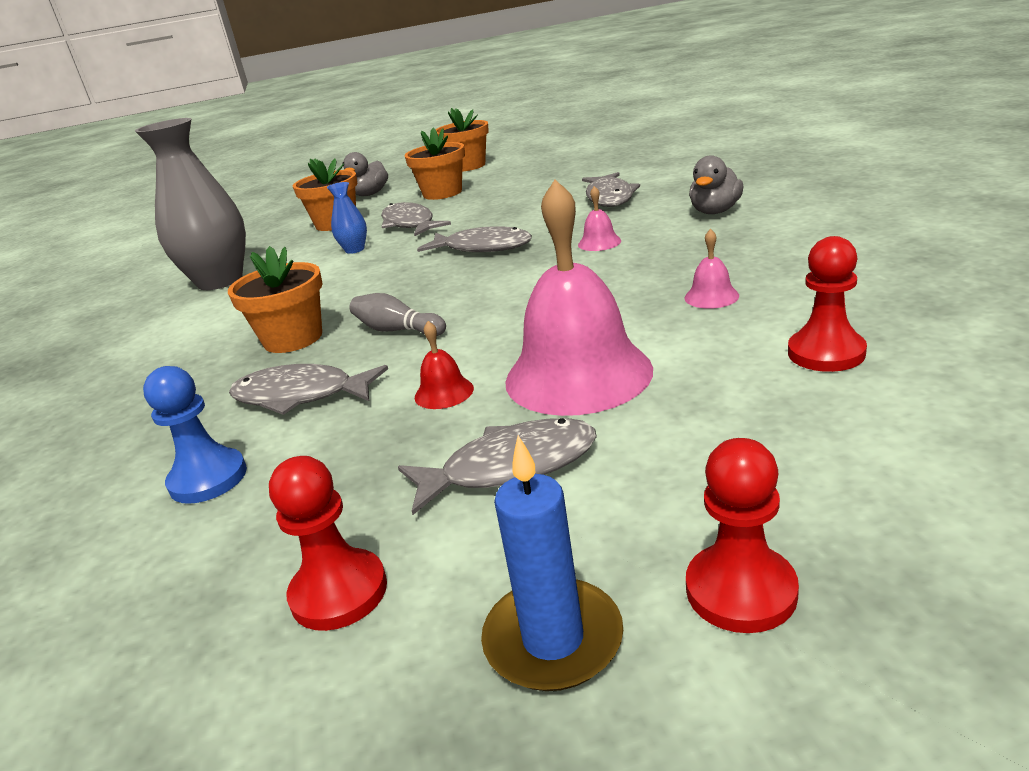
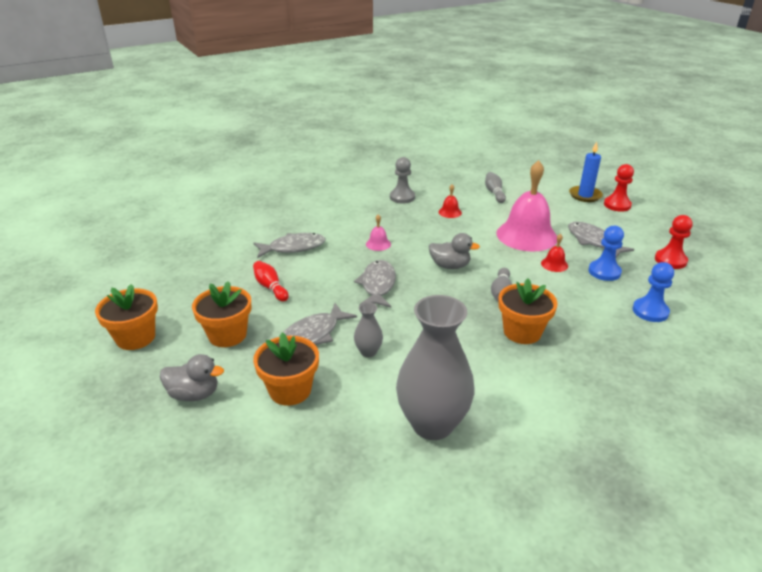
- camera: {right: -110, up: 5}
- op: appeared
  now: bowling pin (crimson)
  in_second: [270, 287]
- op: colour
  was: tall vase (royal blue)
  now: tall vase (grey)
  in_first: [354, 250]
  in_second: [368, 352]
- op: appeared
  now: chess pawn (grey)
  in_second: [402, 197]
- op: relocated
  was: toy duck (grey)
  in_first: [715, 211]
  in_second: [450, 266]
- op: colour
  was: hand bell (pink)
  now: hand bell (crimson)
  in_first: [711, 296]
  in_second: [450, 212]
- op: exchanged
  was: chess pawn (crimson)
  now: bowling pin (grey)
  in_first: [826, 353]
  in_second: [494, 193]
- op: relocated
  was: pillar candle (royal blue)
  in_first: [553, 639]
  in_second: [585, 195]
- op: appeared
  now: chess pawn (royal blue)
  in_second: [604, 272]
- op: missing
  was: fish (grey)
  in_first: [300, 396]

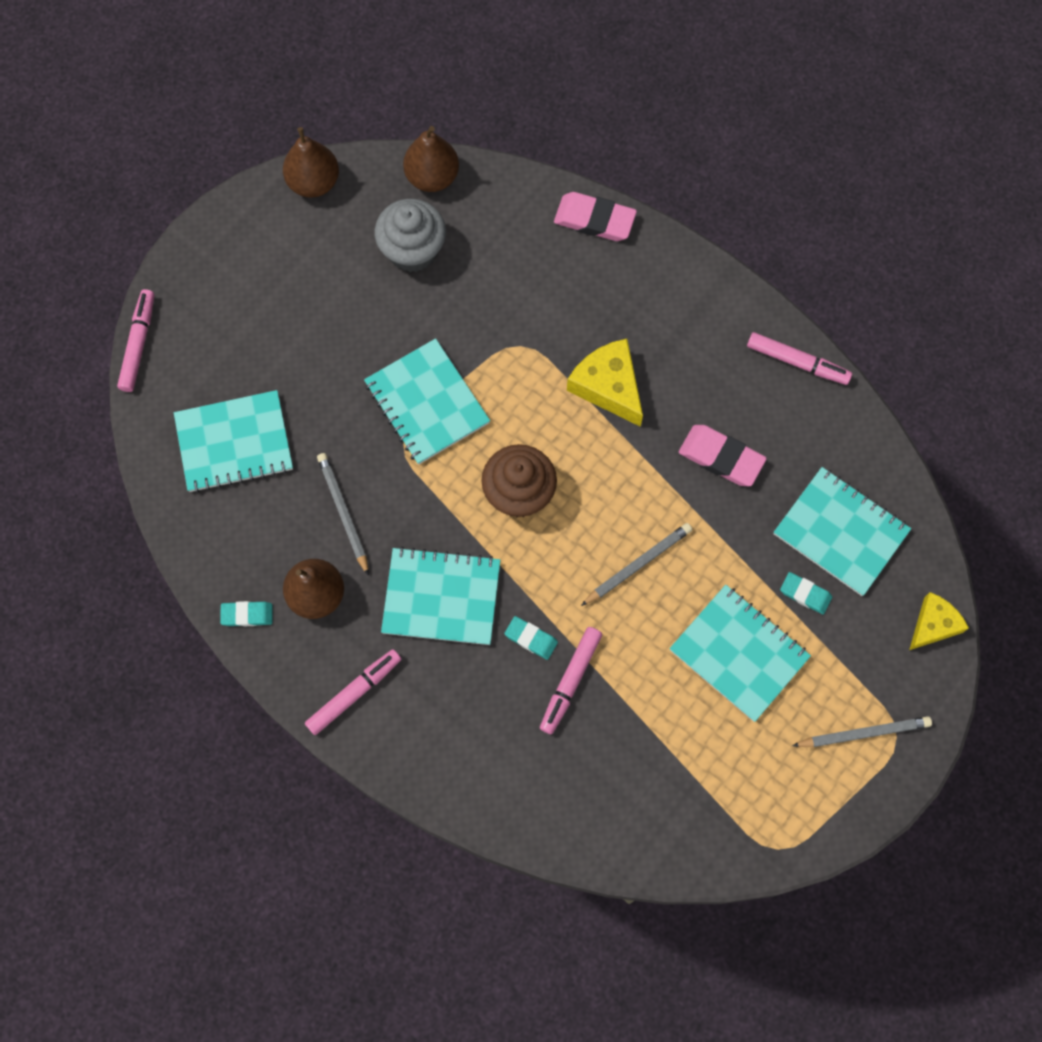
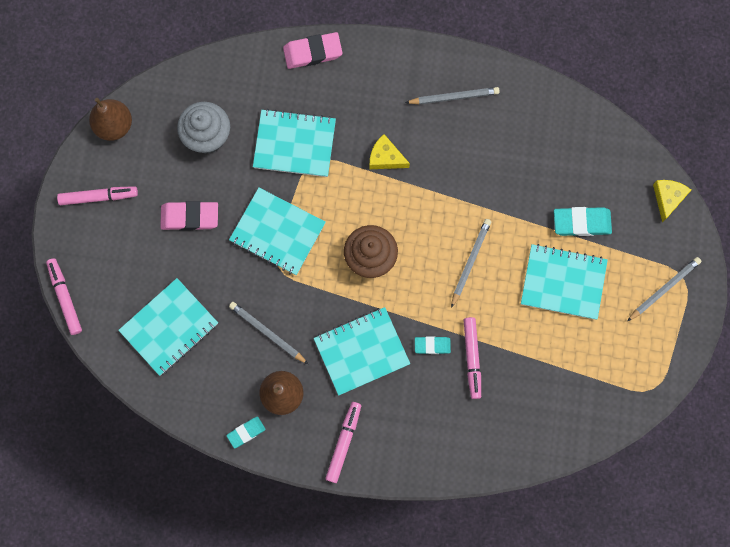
- camera: {right: -30, up: 5}
- op: relocated
  was: marker pen (pink)
  in_first: [797, 362]
  in_second: [98, 197]
- op: relocated
  was: eraser (pink)
  in_first: [721, 457]
  in_second: [190, 217]
- op: relocated
  was: notebook (turquoise)
  in_first: [840, 532]
  in_second: [294, 144]
- op: size
  was: piece of cheese (golden)
  in_first: [608, 386]
  in_second: [385, 157]
  ratio: 0.67
- op: appeared
  now: pencil (grey)
  in_second: [454, 97]
- op: size
  was: eraser (turquoise)
  in_first: [805, 594]
  in_second: [581, 223]
  ratio: 1.66
- op: missing
  was: pear fruit (dark brown)
  in_first: [432, 177]

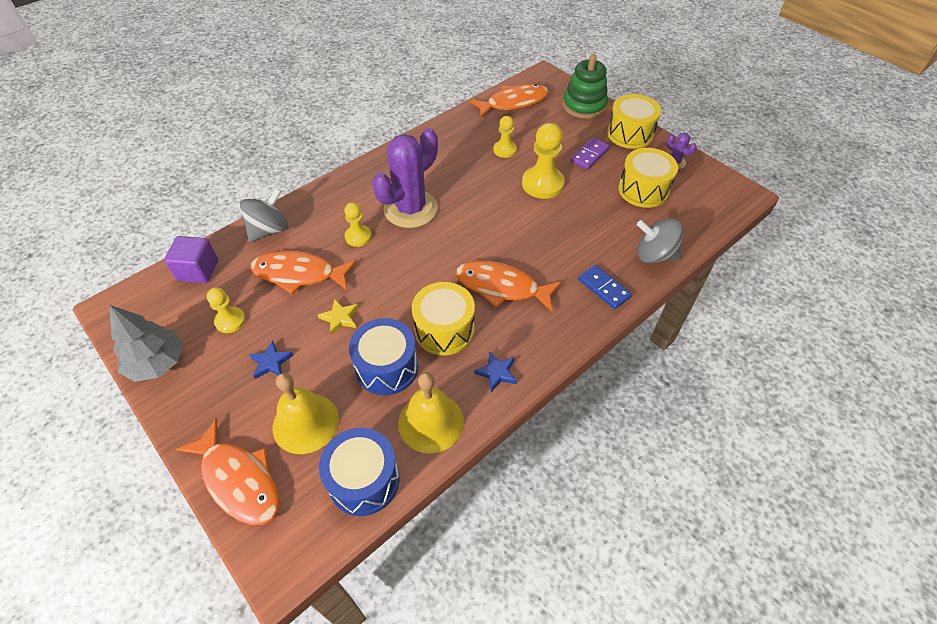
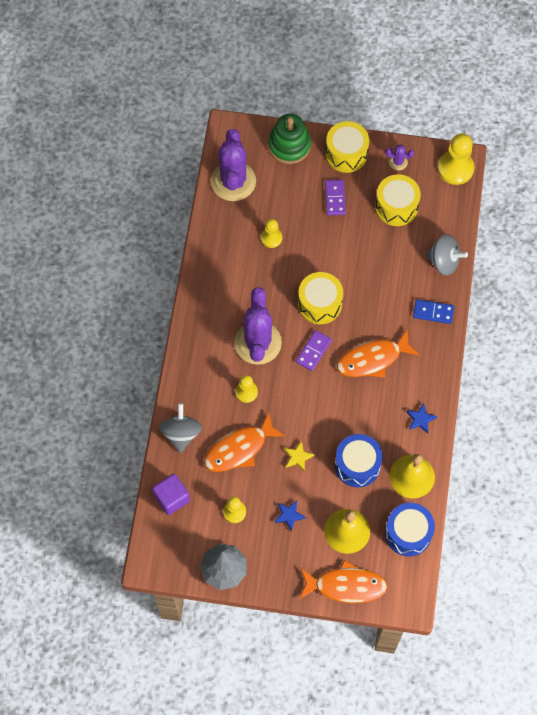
- camera: {right: -40, up: 15}
- op: exchanged
  was: fish (bright orange)
  now: prickly plant (purple)
  in_first: [513, 102]
  in_second: [233, 181]
- op: appeared
  now: domino (purple)
  in_second: [313, 351]
- op: relocated
  was: toy drum (golden)
  in_first: [444, 330]
  in_second: [320, 304]
- op: spun
  was: spinning top (grey)
  in_first: [654, 255]
  in_second: [444, 261]
  clockwise: -135
- op: relocated
  was: chess pawn (golden)
  in_first: [542, 184]
  in_second: [455, 168]

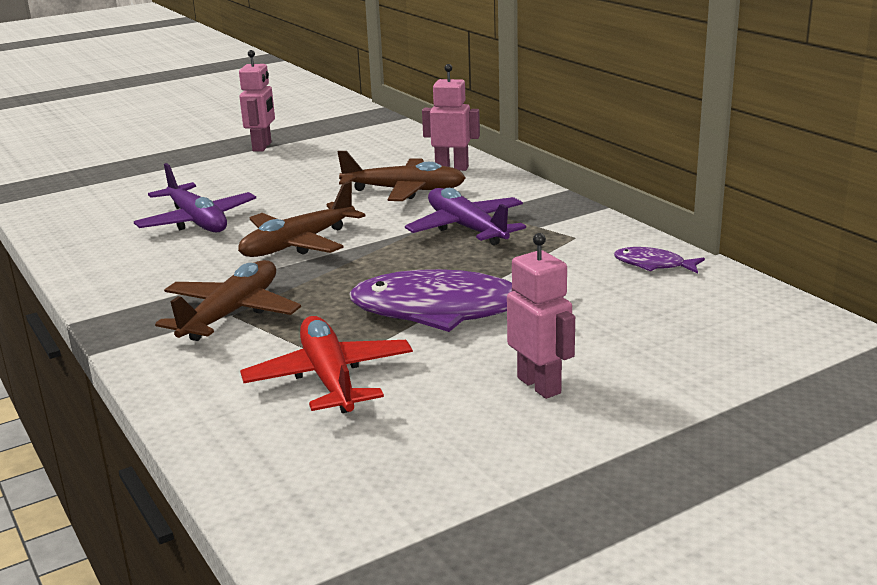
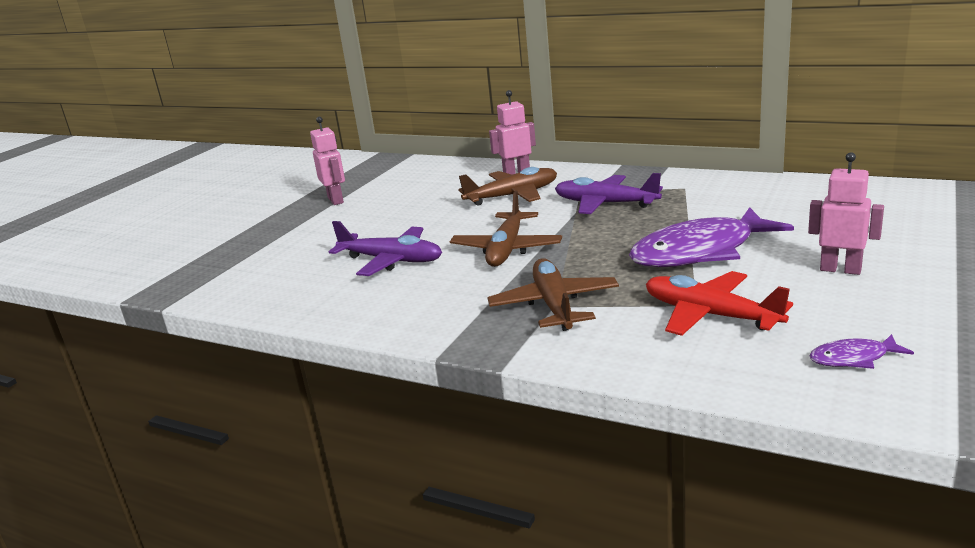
- camera: {right: -30, up: 0}
- op: relocated
  was: fish (purple)
  in_first: [653, 265]
  in_second: [853, 358]

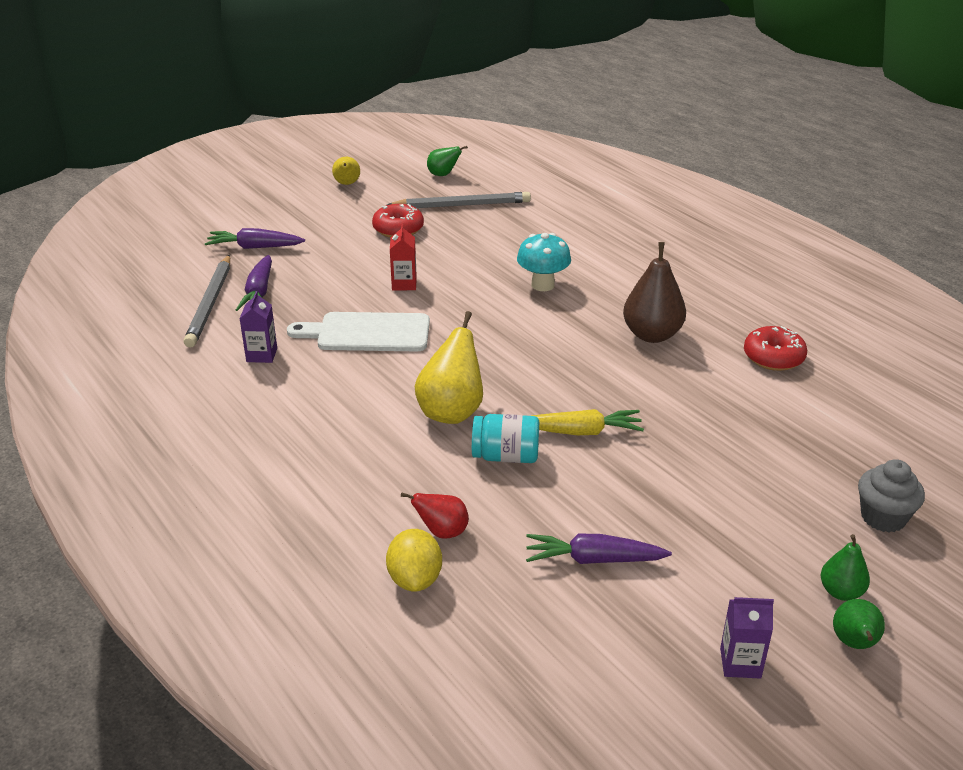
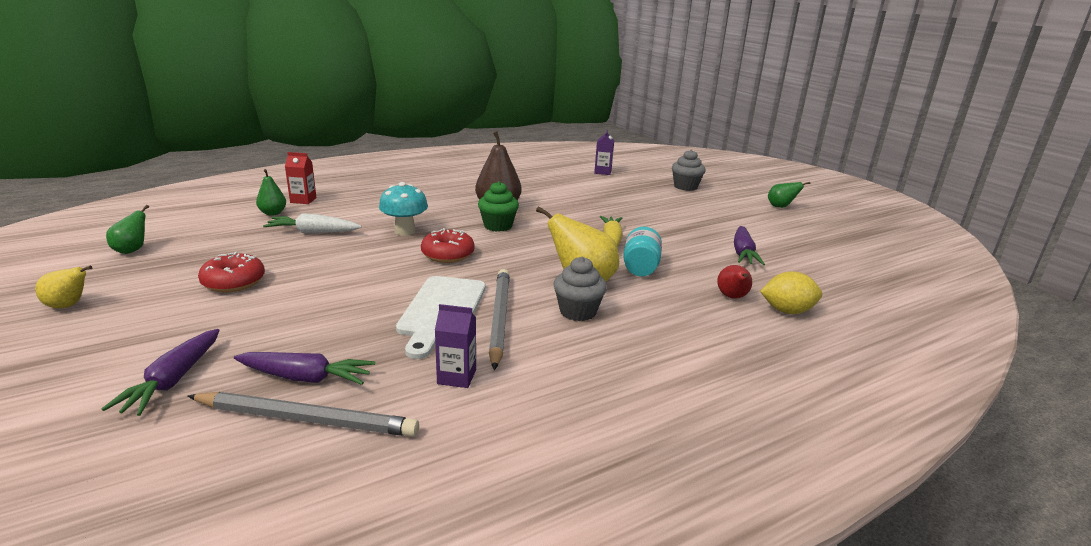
- camera: {right: -85, up: -10}
- op: relocated
  was: pear fruit (emerald)
  in_first: [841, 592]
  in_second: [273, 213]
- op: appeared
  now: toy carrot (snow-white)
  in_second: [313, 232]
- op: relocated
  was: milk carton (crimson)
  in_first: [404, 284]
  in_second: [303, 200]
- op: relocated
  was: glazed donut (crimson)
  in_first: [773, 357]
  in_second: [448, 255]
- op: appeared
  now: fairy cake (emerald)
  in_second: [498, 226]
- op: relocated
  was: pencil (grey)
  in_first: [462, 205]
  in_second: [499, 319]
- op: appeared
  now: fairy cake (grey)
  in_second: [578, 312]
- op: relocated
  was: milk carton (purple)
  in_first: [740, 663]
  in_second: [602, 172]

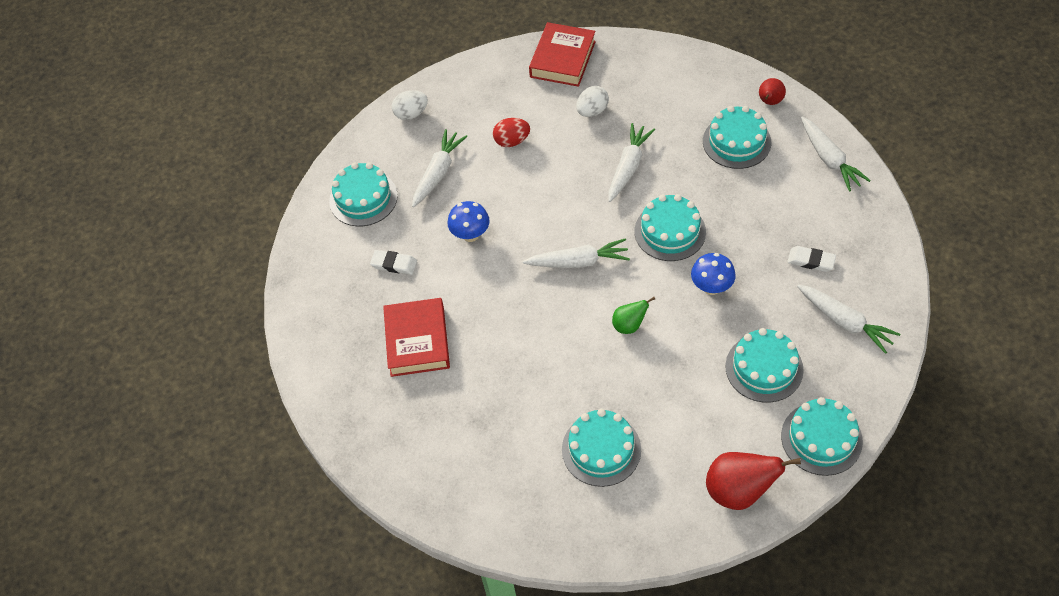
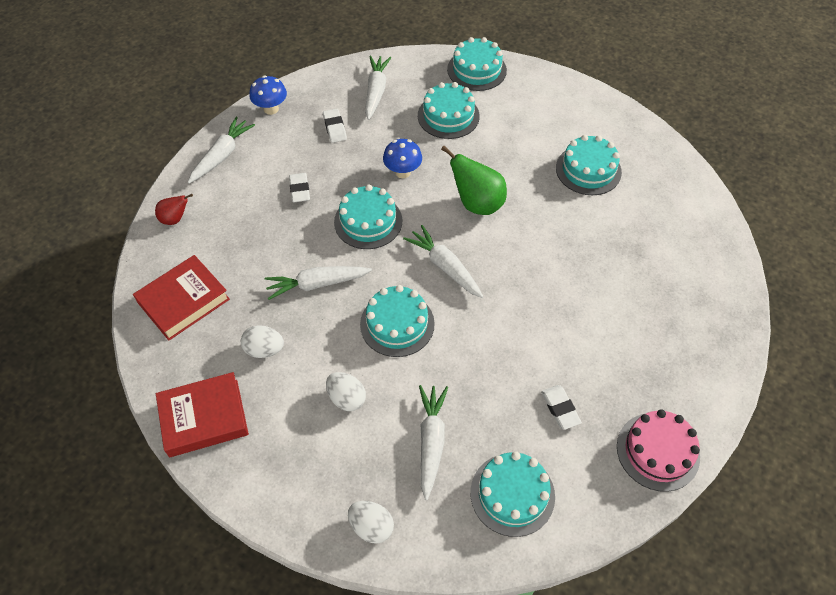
- camera: {right: -130, up: 0}
- op: relocated
  was: hardback (crimson)
  in_first: [417, 341]
  in_second: [184, 301]
- op: relocated
  was: mushroom (royal blue)
  in_first: [470, 235]
  in_second: [271, 109]
- op: appeared
  now: eraser (snow-white)
  in_second: [299, 189]
- op: colour
  was: toy egg (crimson)
  now: toy egg (snow-white)
  in_first: [512, 141]
  in_second: [346, 398]
- op: relocated
  was: cake (turquoise)
  in_first: [736, 142]
  in_second: [397, 324]
- op: spun
  was: toy carrot (snow-white)
  in_first: [438, 173]
  in_second: [431, 442]
  clockwise: 105
- op: size
  was: pear fruit (emerald)
  in_first: [629, 325]
  in_second: [477, 203]
  ratio: 1.78
- op: appeared
  now: cake (pink)
  in_second: [657, 451]
- op: missing
  was: pear fruit (crimson)
  in_first: [738, 491]

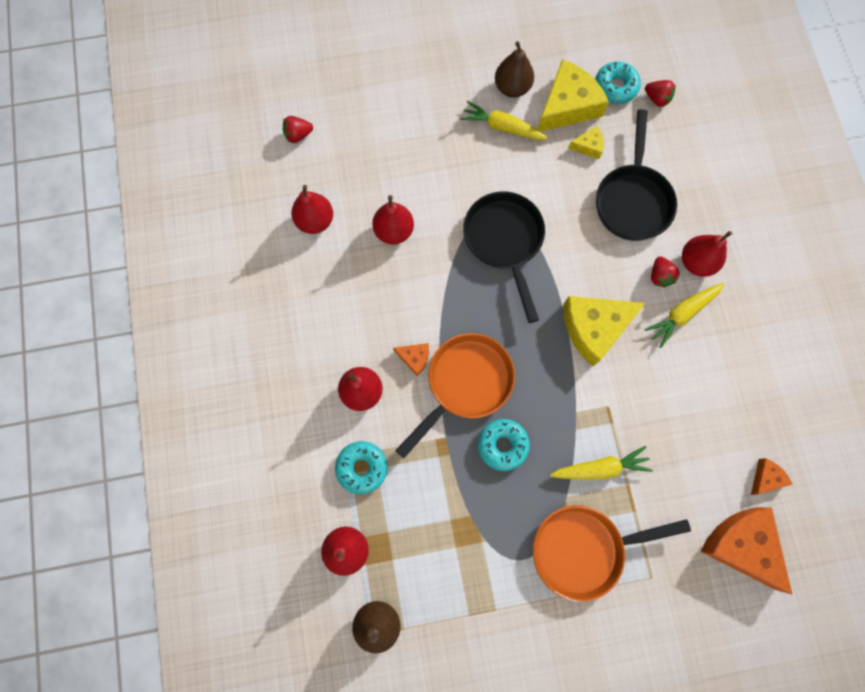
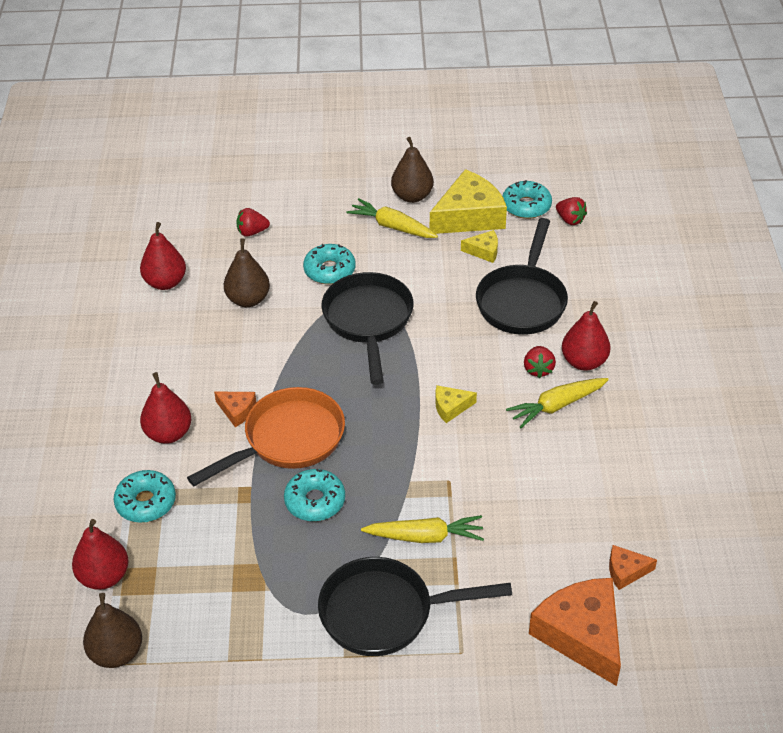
- camera: {right: 10, up: -30}
- op: colour
  was: pear fruit (crimson)
  now: pear fruit (dark brown)
  in_first: [394, 231]
  in_second: [248, 299]
- op: relocated
  was: berry (crimson)
  in_first: [298, 135]
  in_second: [252, 232]
- op: appeared
  now: glazed donut (turquoise)
  in_second: [329, 270]
- op: colour
  was: frying pan (bright orange)
  now: frying pan (ebony)
  in_first: [584, 549]
  in_second: [385, 613]
- op: size
  was: piece of cheese (golden)
  in_first: [594, 328]
  in_second: [451, 407]
  ratio: 0.47
- op: spun
  was: piece of cheese (bright orange)
  in_first: [766, 478]
  in_second: [626, 571]
  clockwise: -150

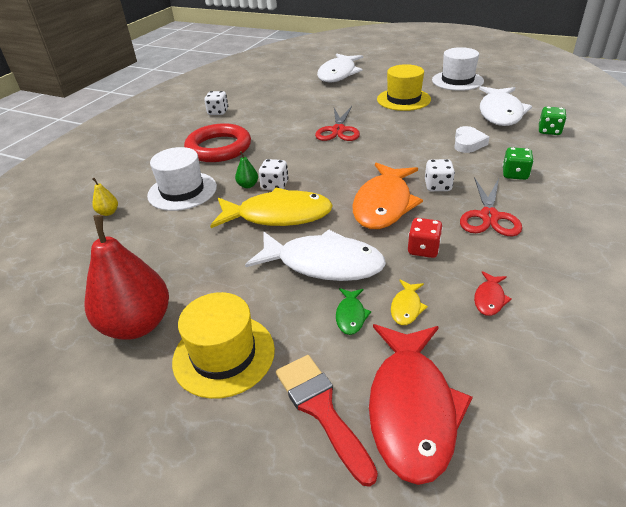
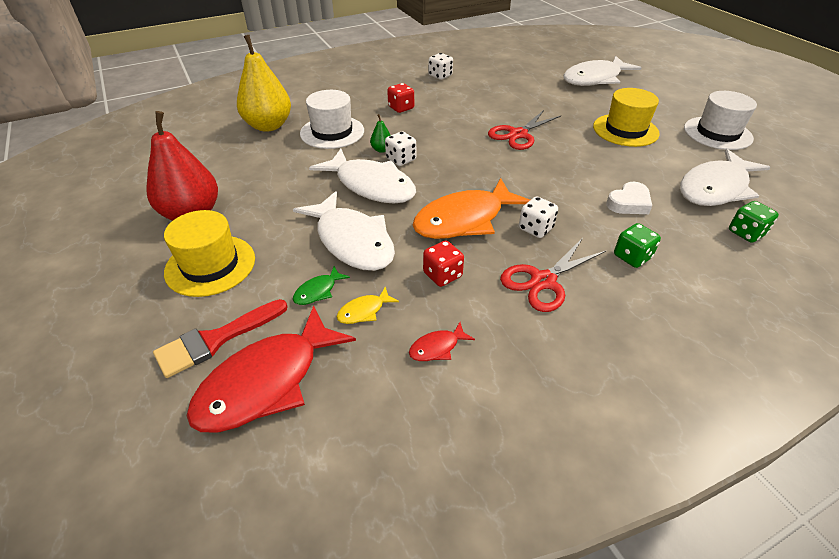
- camera: {right: 35, up: 5}
- op: spun
  was: paint brush (crimson)
  in_first: [321, 409]
  in_second: [216, 340]
  clockwise: -135
- op: size
  was: pear fruit (golden)
  in_first: [108, 212]
  in_second: [268, 126]
  ratio: 2.45
- op: colour
  was: fish (golden)
  now: fish (snow-white)
  in_first: [278, 215]
  in_second: [371, 185]
- op: exchanged
  was: ring (crimson)
  now: game die (crimson)
  in_first: [219, 148]
  in_second: [401, 108]

